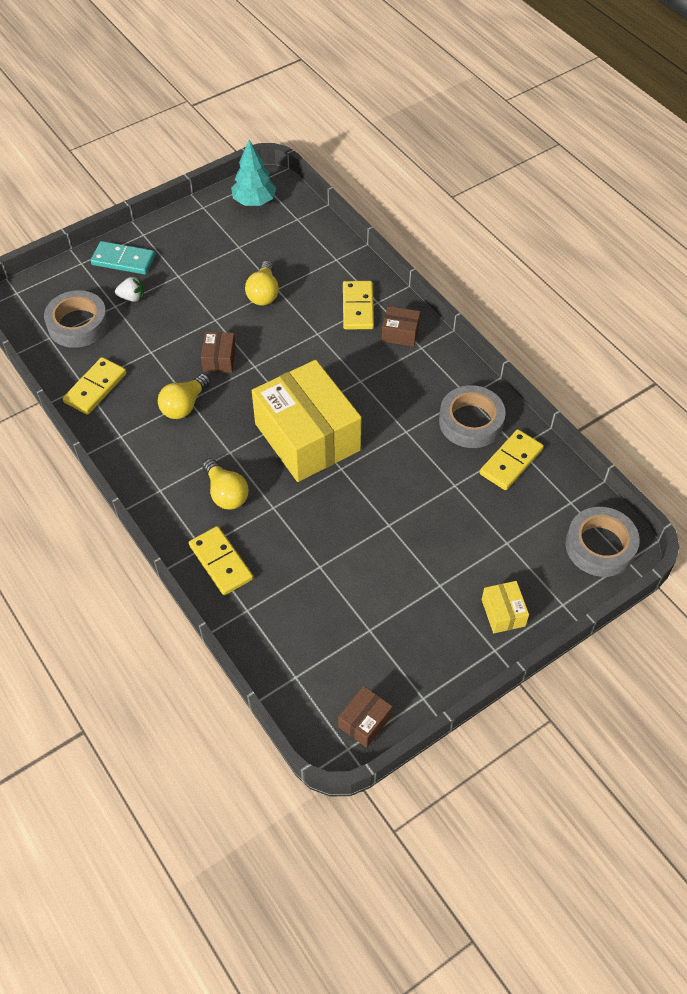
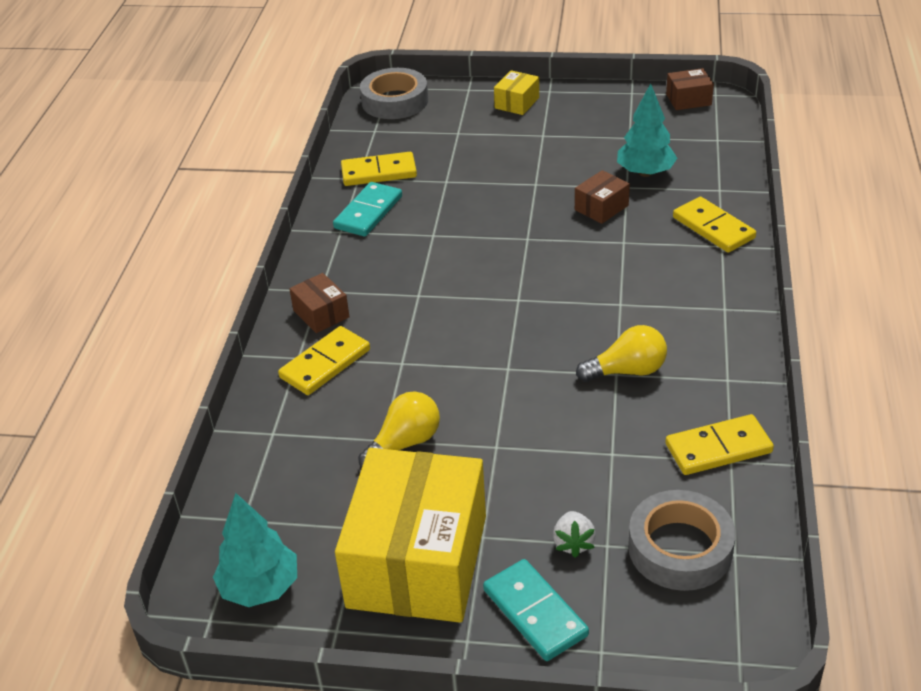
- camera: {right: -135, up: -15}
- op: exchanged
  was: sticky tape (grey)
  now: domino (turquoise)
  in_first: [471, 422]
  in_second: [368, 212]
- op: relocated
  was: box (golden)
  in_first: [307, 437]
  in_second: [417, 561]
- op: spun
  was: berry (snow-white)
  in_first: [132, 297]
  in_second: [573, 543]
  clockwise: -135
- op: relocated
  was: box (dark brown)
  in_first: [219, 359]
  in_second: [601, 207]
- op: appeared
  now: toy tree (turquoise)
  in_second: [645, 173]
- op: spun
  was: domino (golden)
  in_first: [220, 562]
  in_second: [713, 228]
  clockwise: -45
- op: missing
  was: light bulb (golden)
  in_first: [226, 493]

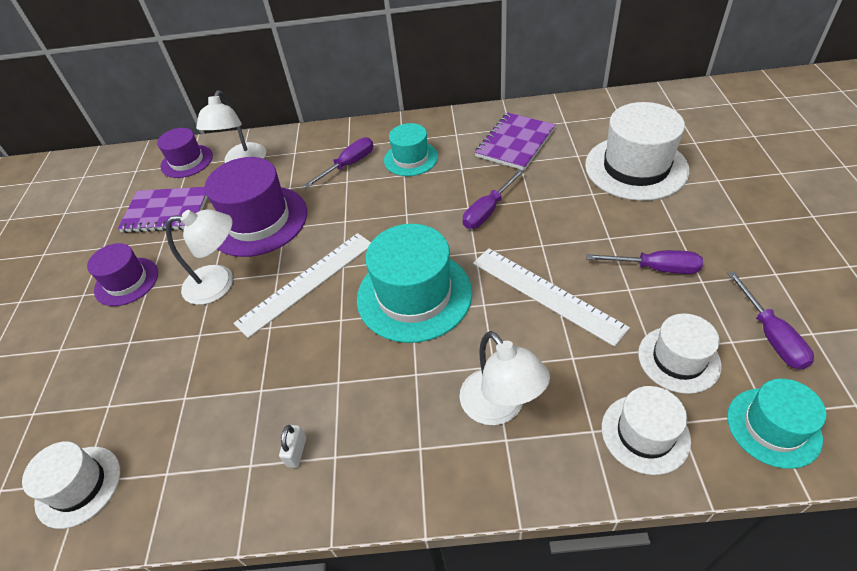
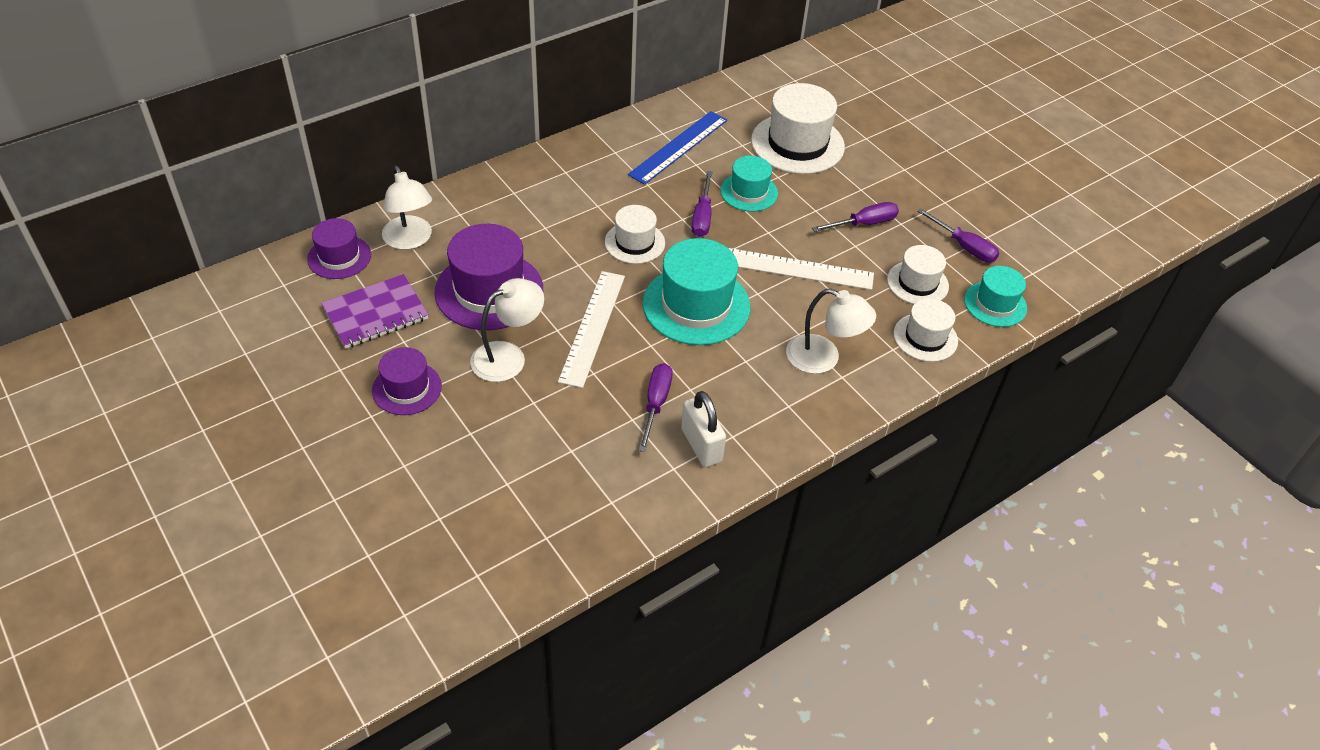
- camera: {right: -40, up: 0}
- op: relocated
  was: hat (snow-white)
  in_first: [78, 486]
  in_second: [634, 242]
- op: exchanged
  was: notebook (purple)
  now: measuring stick (royal blue)
  in_first: [515, 143]
  in_second: [678, 147]
- op: relocated
  was: screwdriver (purple)
  in_first: [348, 165]
  in_second: [655, 404]
- op: size
  was: lock (snow-white)
  in_first: [296, 452]
  in_second: [701, 445]
  ratio: 1.95
- op: relocated
  was: hat (turquoise)
  in_first: [411, 158]
  in_second: [749, 192]

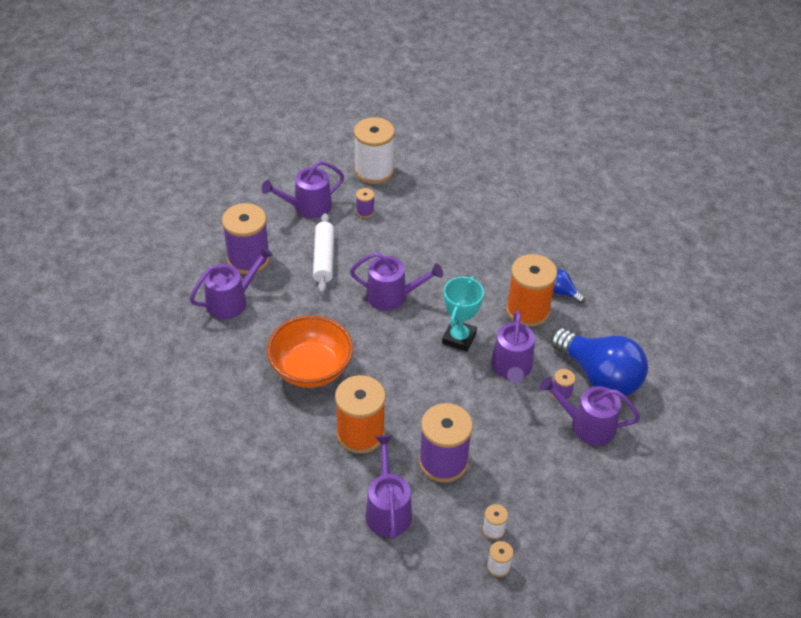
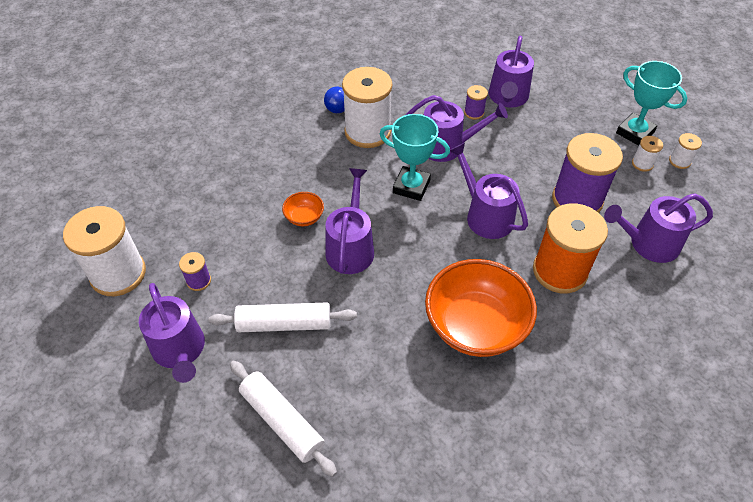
- camera: {right: -90, up: 5}
- op: exchanged
  was: bobbin (purple)
  now: dough roller (snow-white)
  in_first: [248, 259]
  in_second: [282, 421]
- op: appeared
  now: deep dish (bright orange)
  in_second: [304, 217]
- op: colour
  was: bobbin (bright orange)
  now: bobbin (snow-white)
  in_first: [527, 310]
  in_second: [367, 132]
- op: relocated
  was: watering can (purple)
  in_first: [231, 301]
  in_second: [485, 215]
- op: appeared
  now: prize cup (turquoise)
  in_second: [635, 132]
- op: missing
  was: light bulb (royal blue)
  in_first: [599, 376]

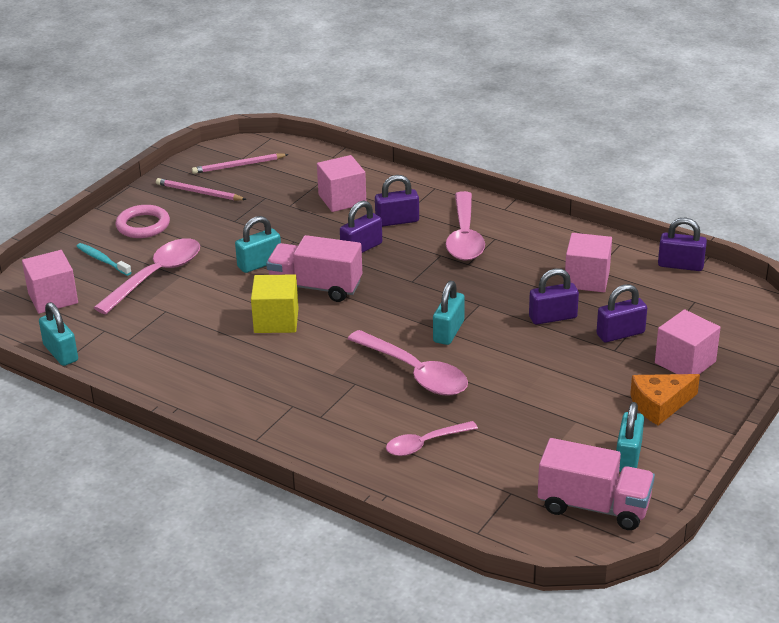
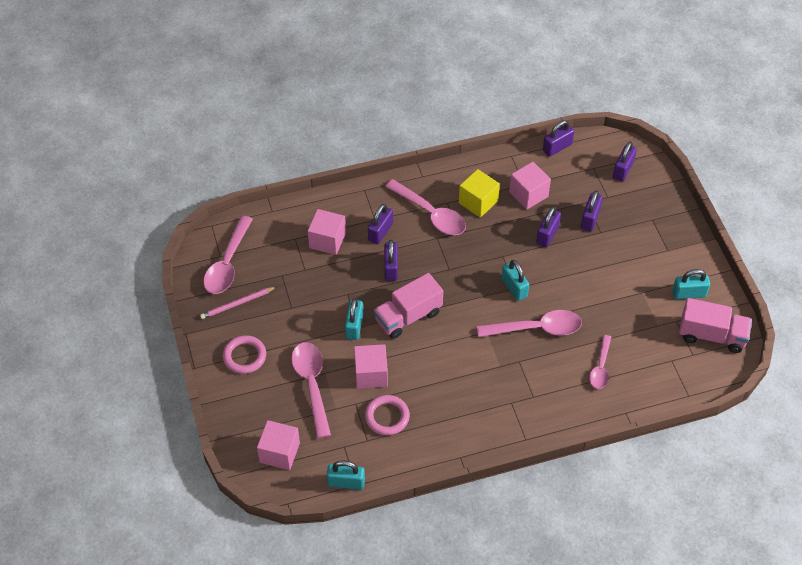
- camera: {right: -50, up: 20}
- op: exchanged
  was: pencil (pink)
  now: spoon (pink)
  in_first: [238, 166]
  in_second: [228, 263]
- op: relocated
  was: block (pink)
  in_first: [685, 362]
  in_second: [371, 374]
- op: appeared
  now: ring (pink)
  in_second: [387, 417]
- op: relocated
  was: block (golden)
  in_first: [276, 320]
  in_second: [478, 202]
- op: appeared
  now: lock (purple)
  in_second: [623, 170]
- op: spun
  was: lock (turquoise)
  in_first: [628, 457]
  in_second: [689, 293]
  clockwise: -60
- op: spun
  was: truck (pink)
  in_first: [594, 506]
  in_second: [711, 335]
  clockwise: 45
- op: missing
  was: tooth brush (turquoise)
  in_first: [102, 260]
- op: missing
  was: piece of cheese (bright orange)
  in_first: [660, 405]

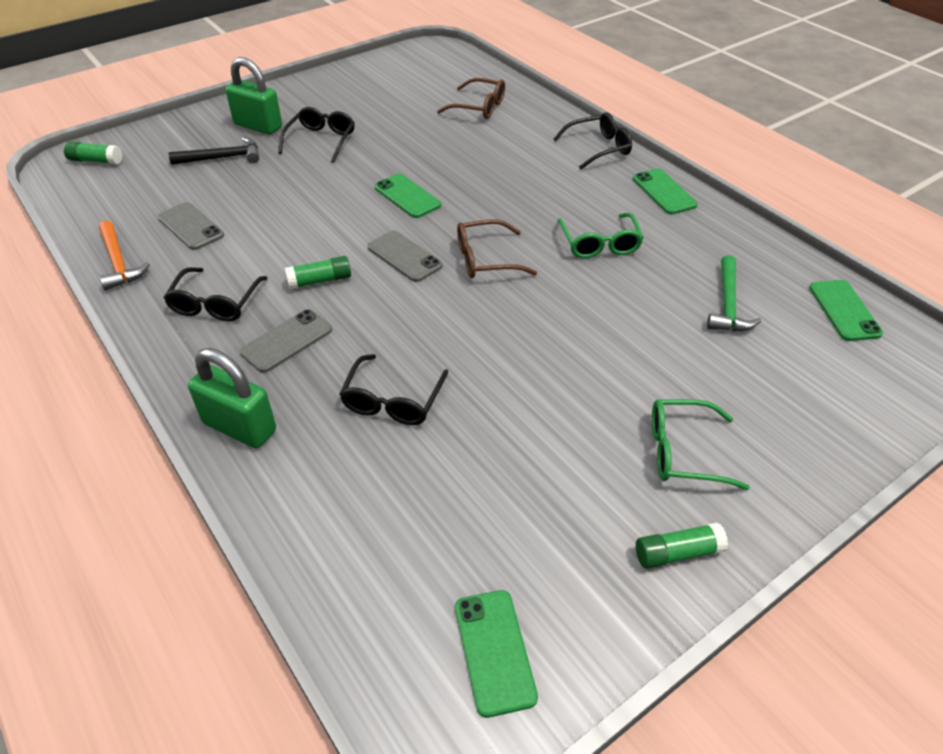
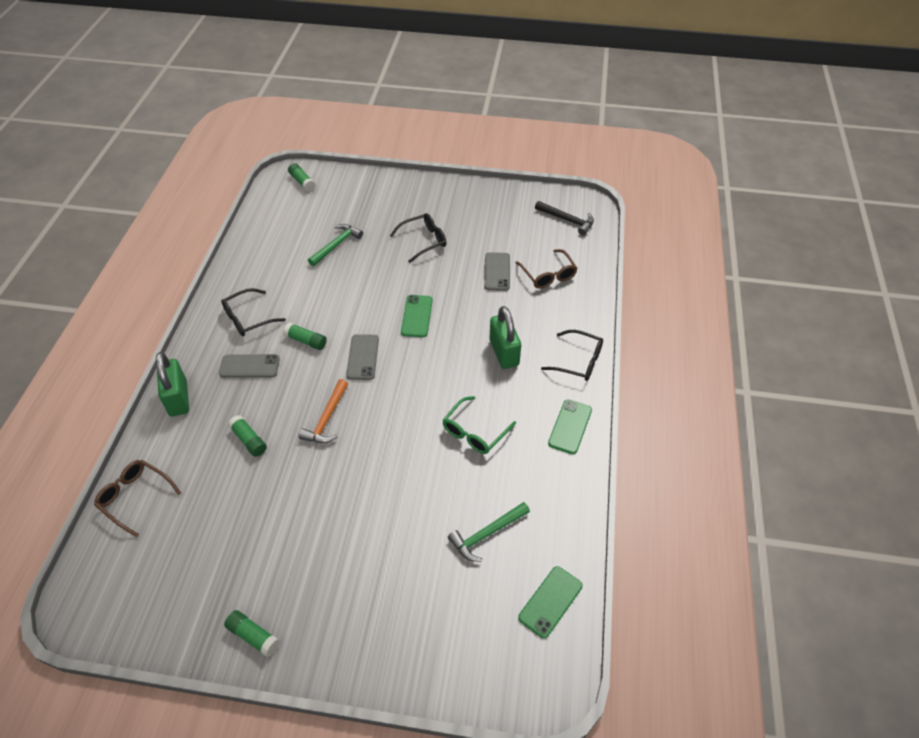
- camera: {right: 45, up: 5}
- op: relocated
  was: glasses (dark brown)
  in_first: [485, 259]
  in_second: [135, 497]
- op: exchanged
  was: glasses (ebony)
  now: glue (emerald)
  in_first: [393, 401]
  in_second: [249, 440]
- op: relocated
  was: hammer (bright orange)
  in_first: [118, 263]
  in_second: [327, 419]
- op: appeared
  now: hammer (emerald)
  in_second: [336, 245]
- op: relocated
  was: phone (grey)
  in_first: [191, 226]
  in_second: [497, 271]
- op: relocated
  was: lock (emerald)
  in_first: [258, 126]
  in_second: [504, 353]
- op: relocated
  was: hammer (ebony)
  in_first: [222, 158]
  in_second: [567, 220]
- op: missing
  was: phone (emerald)
  in_first: [494, 651]
- op: missing
  was: glasses (emerald)
  in_first: [683, 452]

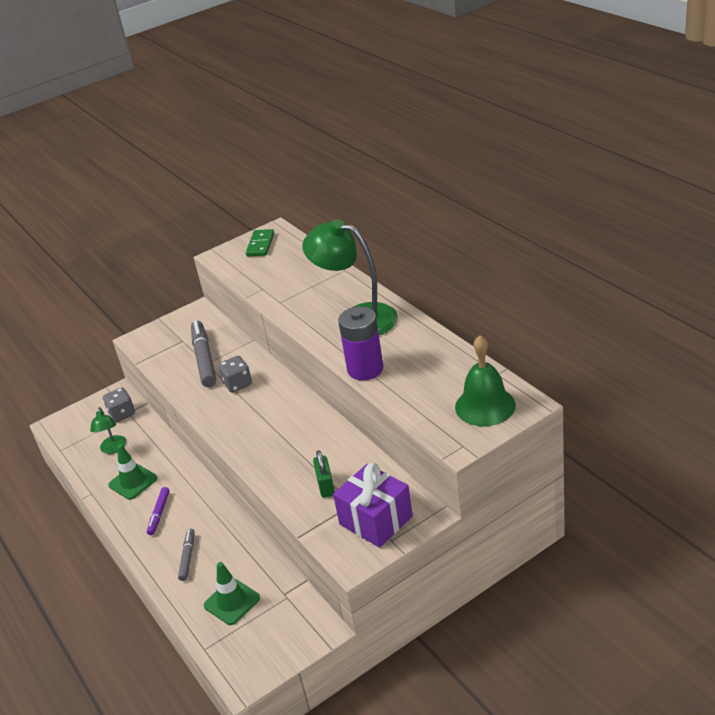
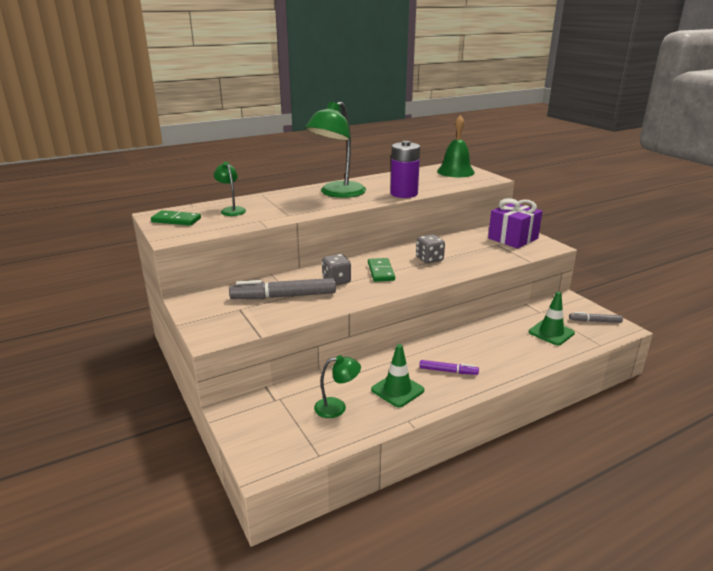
- camera: {right: -90, up: -10}
- op: appeared
  now: lamp (emerald)
  in_second: [231, 210]
- op: appeared
  now: domino (emerald)
  in_second: [381, 272]
- op: relocated
  was: game die (grey)
  in_first: [122, 414]
  in_second: [429, 259]
- op: relocated
  was: marker pen (grey)
  in_first: [188, 557]
  in_second: [595, 321]
- op: missing
  was: lock (emerald)
  in_first: [325, 486]

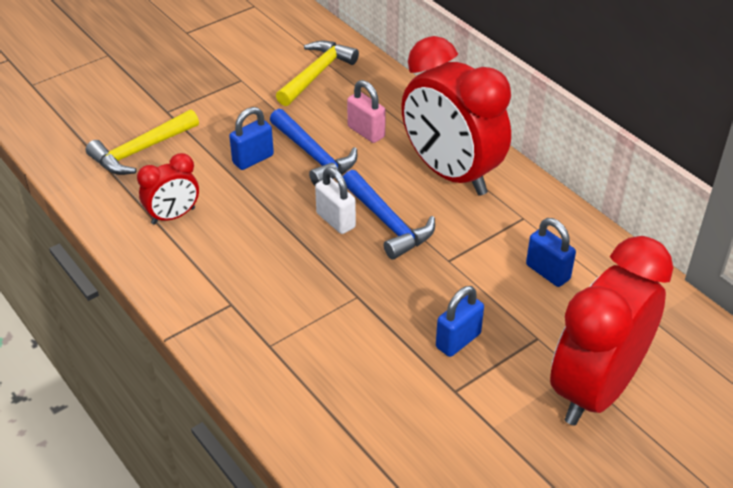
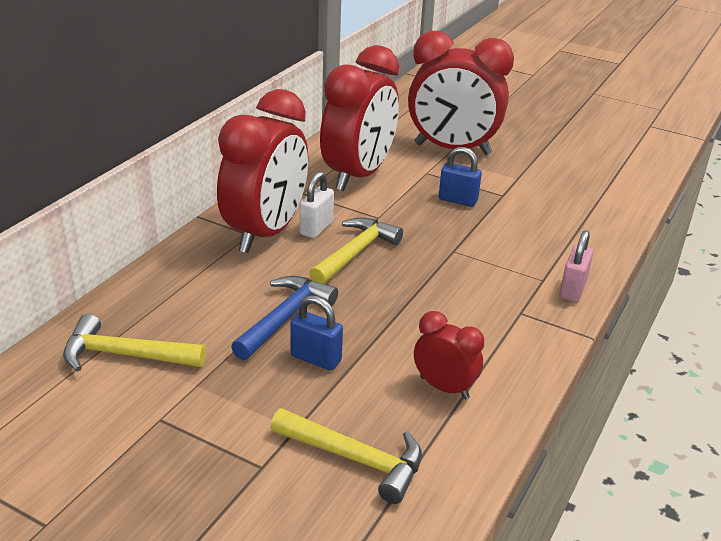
- camera: {right: -115, up: -10}
- op: relocated
  was: lock (snow-white)
  in_first: [336, 220]
  in_second: [316, 228]
- op: colour
  was: hammer (royal blue)
  now: hammer (golden)
  in_first: [387, 223]
  in_second: [355, 253]
- op: exchanged
  was: lock (royal blue)
  now: bedside clock (crimson)
  in_first: [547, 272]
  in_second: [358, 175]
- op: relocated
  was: lock (pink)
  in_first: [366, 132]
  in_second: [572, 290]

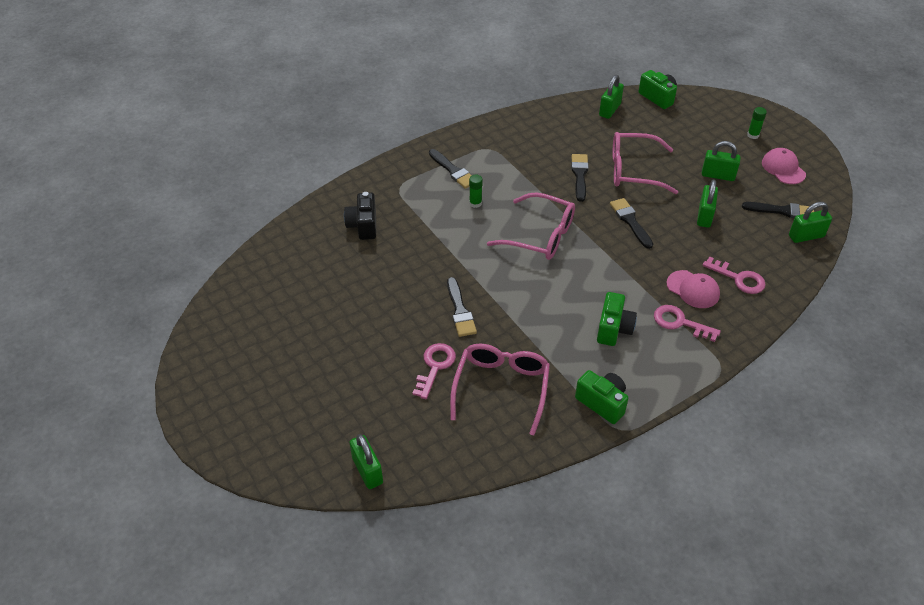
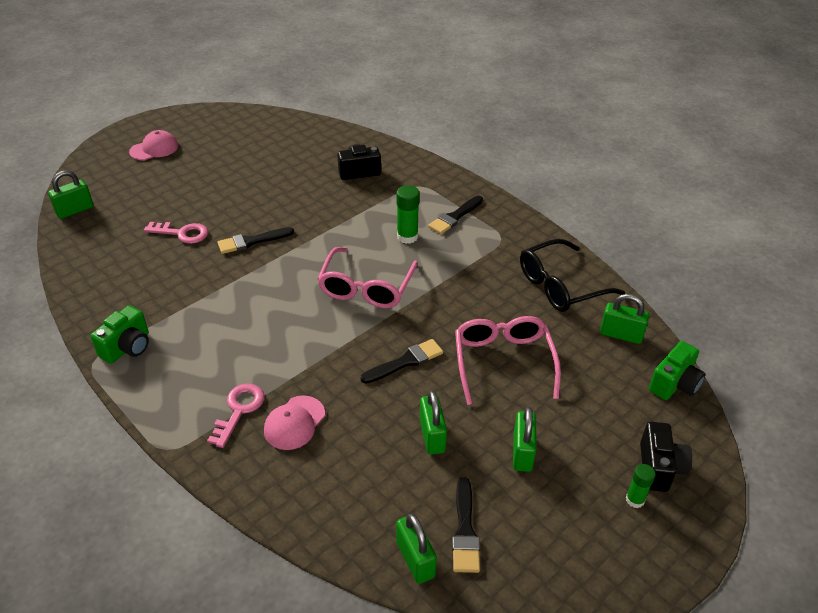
- camera: {right: 80, up: -5}
- op: relocated
  was: baseball cap (pink)
  in_first: [783, 168]
  in_second: [154, 149]
- op: size
  was: glue (emerald)
  in_first: [475, 203]
  in_second: [407, 237]
  ratio: 1.55
- op: spun
  was: lock (emerald)
  in_first: [704, 216]
  in_second: [432, 436]
  clockwise: 75
- op: appeared
  now: glasses (ebony)
  in_second: [560, 286]
- op: appeared
  now: camera (ebony)
  in_second: [659, 468]
- op: missing
  was: glasses (pink)
  in_first: [501, 388]
- op: missing
  was: paint brush (ebony)
  in_first: [580, 175]
- op: missing
  was: camera (emerald)
  in_first: [613, 329]
- op: missing
  was: key (pink)
  in_first: [738, 278]

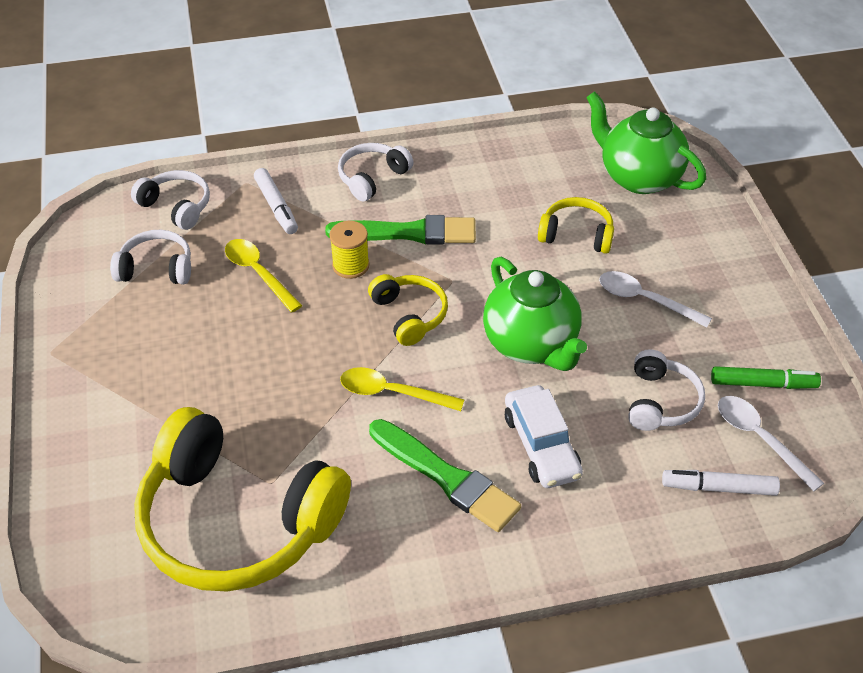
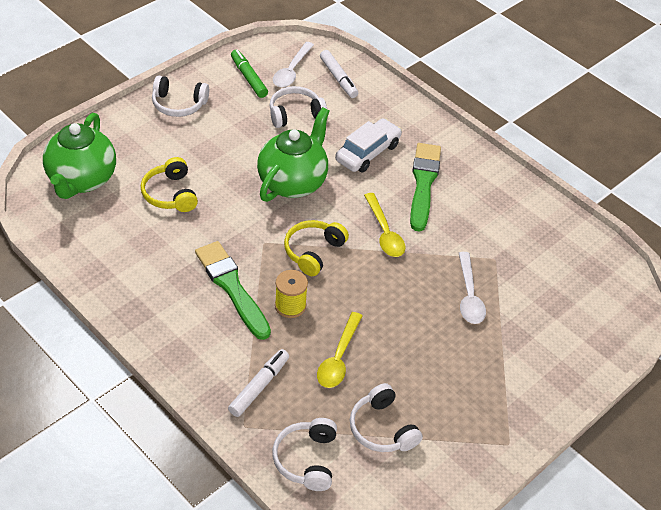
- camera: {right: -125, up: 0}
- op: relocated
  was: over-ear headphones (snow-white)
  in_first: [372, 178]
  in_second: [179, 104]
- op: relocated
  was: spoon (snow-white)
  in_first: [645, 300]
  in_second: [469, 295]
- op: missing
  was: over-ear headphones (golden)
  in_first: [237, 520]

